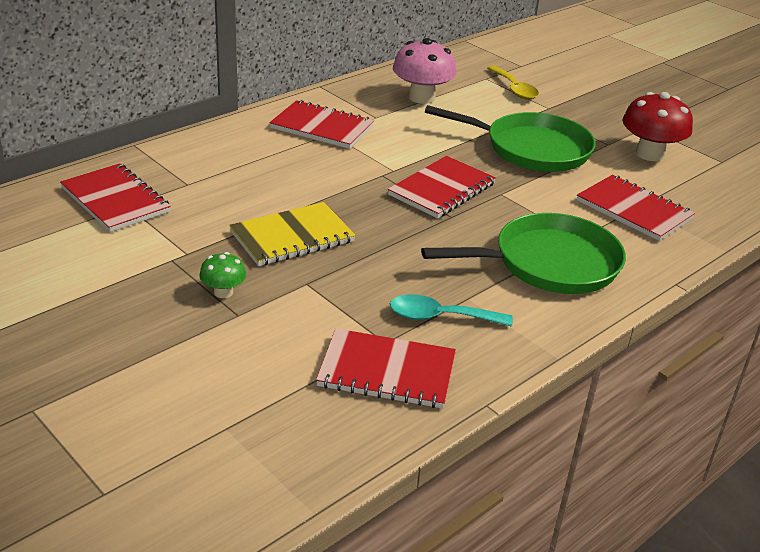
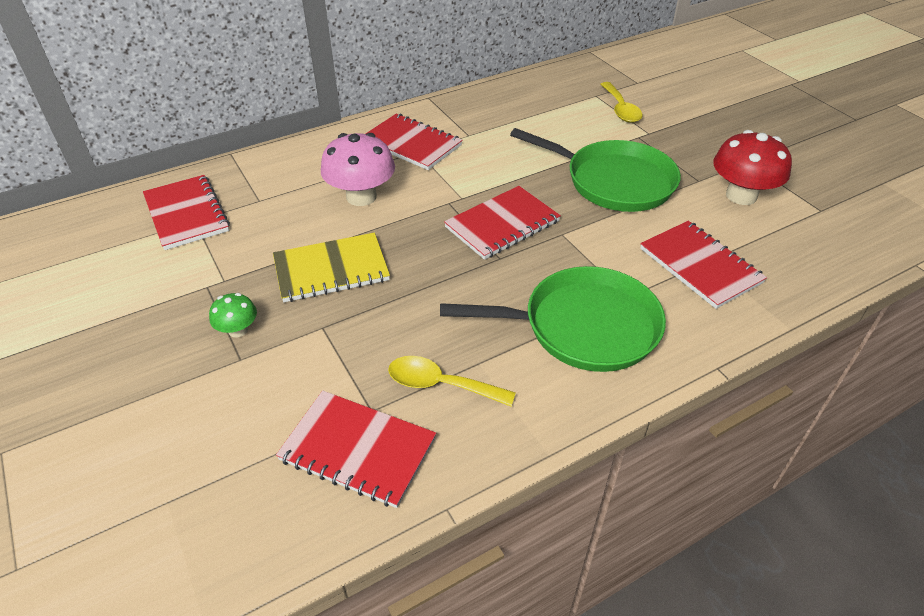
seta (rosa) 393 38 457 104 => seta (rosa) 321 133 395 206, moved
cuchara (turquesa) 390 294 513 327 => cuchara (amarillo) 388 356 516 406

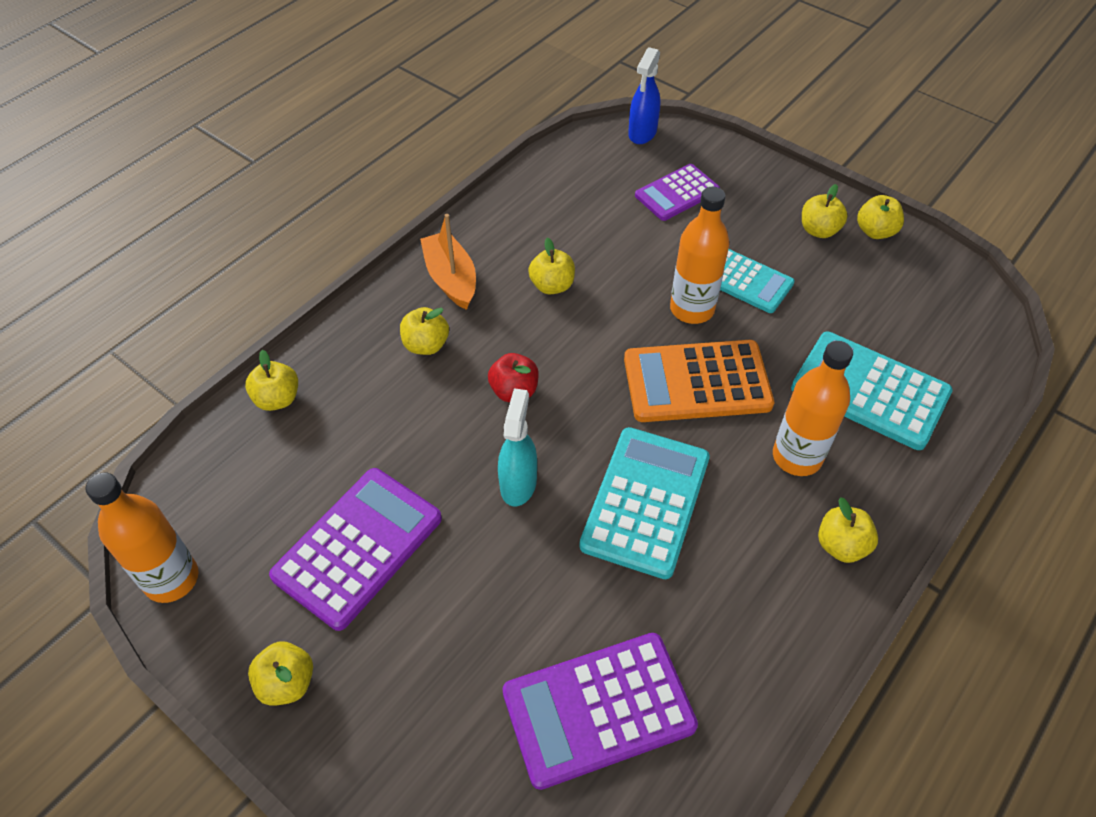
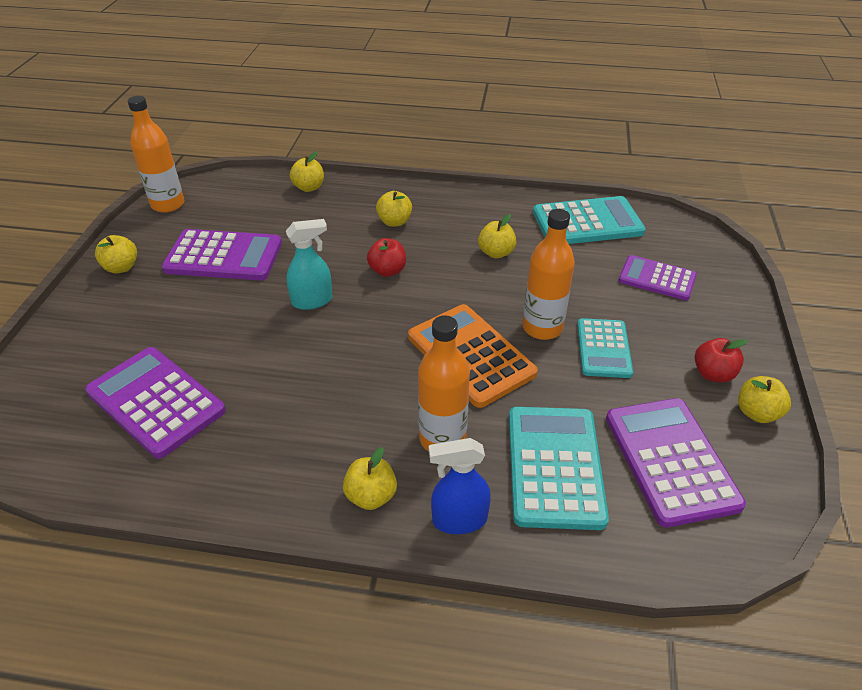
pulverizador (azul) 628 47 660 144 => pulverizador (azul) 429 438 491 534, moved
manzana (amarillo) 802 184 848 238 => manzana (rojo) 695 338 748 383
barco (naranja) 420 214 476 310 => nothing
calculadora (turquesa) 579 427 710 579 => calculadora (turquesa) 533 196 646 244, moved
nothing => calculadora (morado) 606 398 746 528

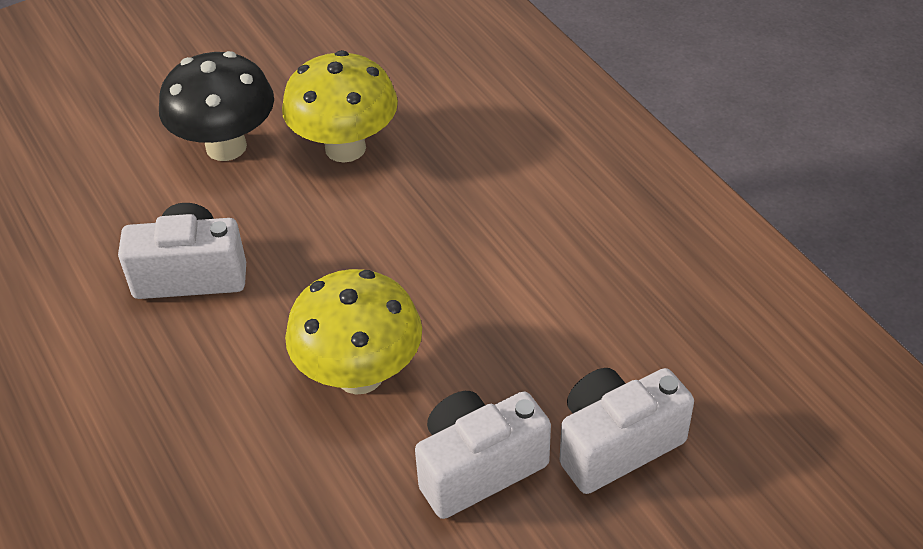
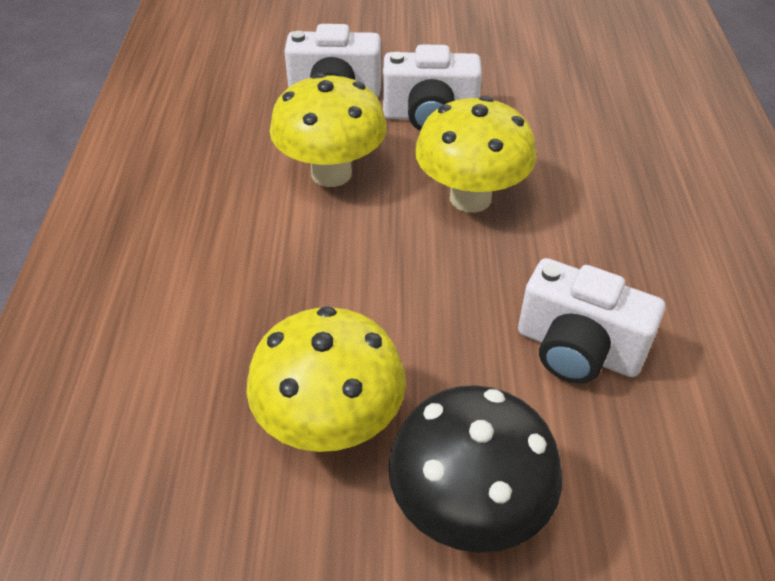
nothing => seta (amarillo) 270 73 387 187

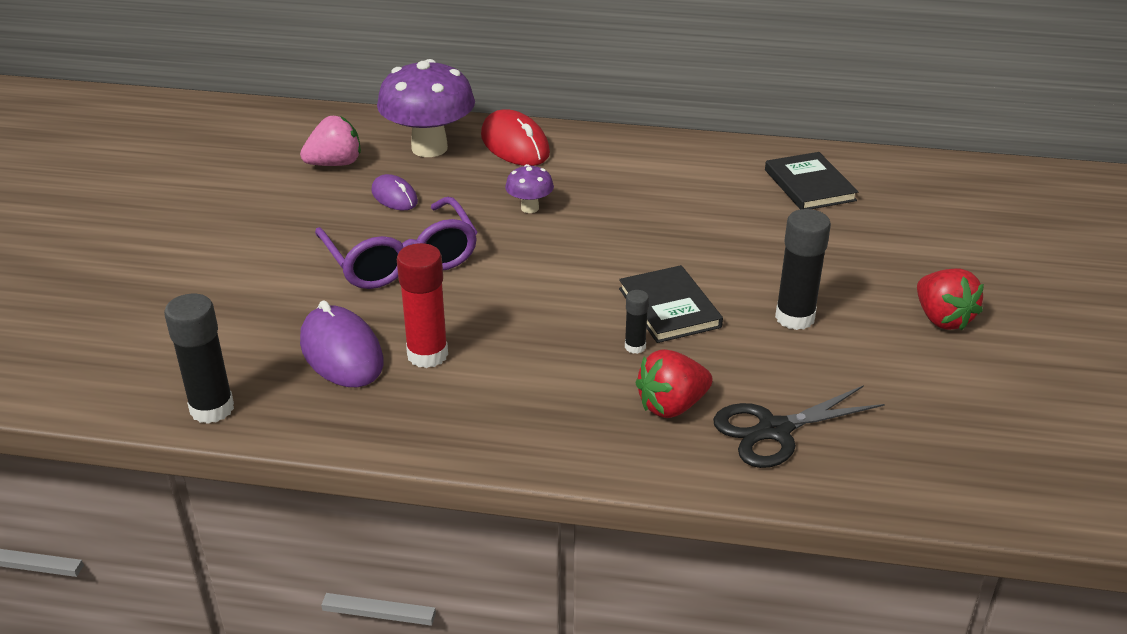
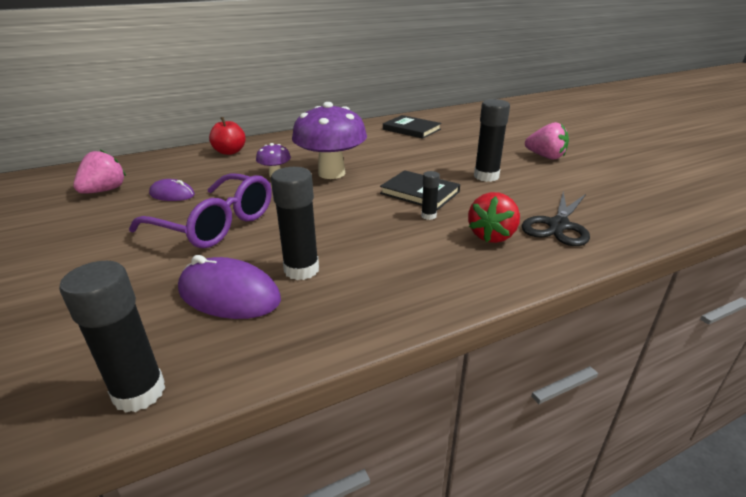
seta (morado) 377 59 475 157 => seta (morado) 292 102 367 179, moved
ratón (rojo) 481 110 550 166 => manzana (rojo) 209 117 246 155
barra de pegamento (rojo) 397 243 448 368 => barra de pegamento (negro) 271 167 319 280
fresa (rojo) 917 268 984 330 => fresa (rosa) 525 122 569 159

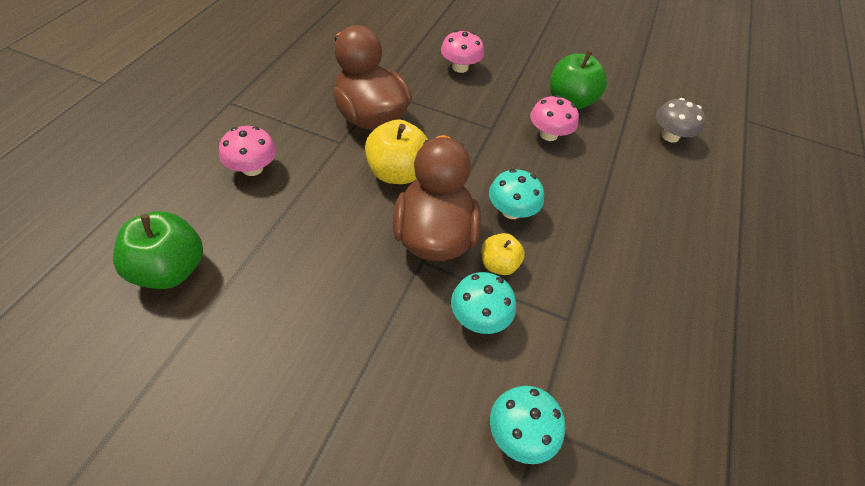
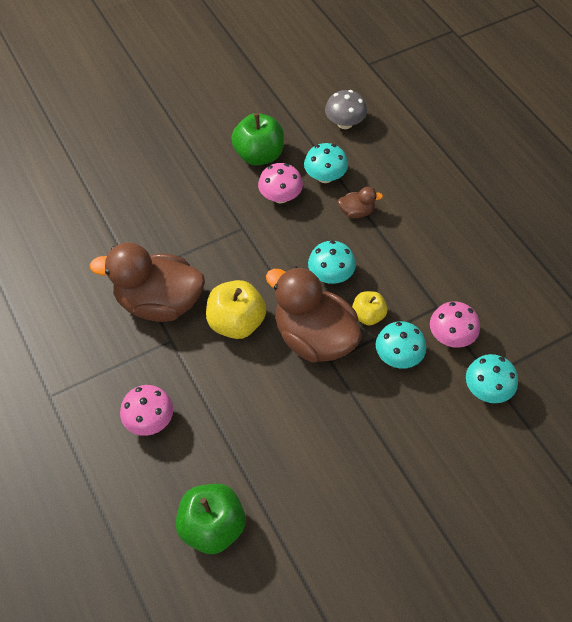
seta (rosa) 441 30 484 73 => seta (rosa) 430 301 480 348, moved
nothing => seta (turquesa) 304 143 348 183
nothing => pato (marrón) 338 187 383 219

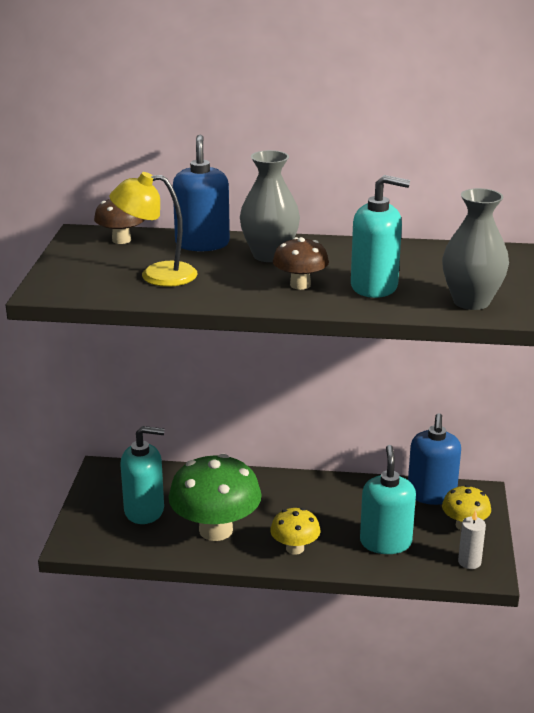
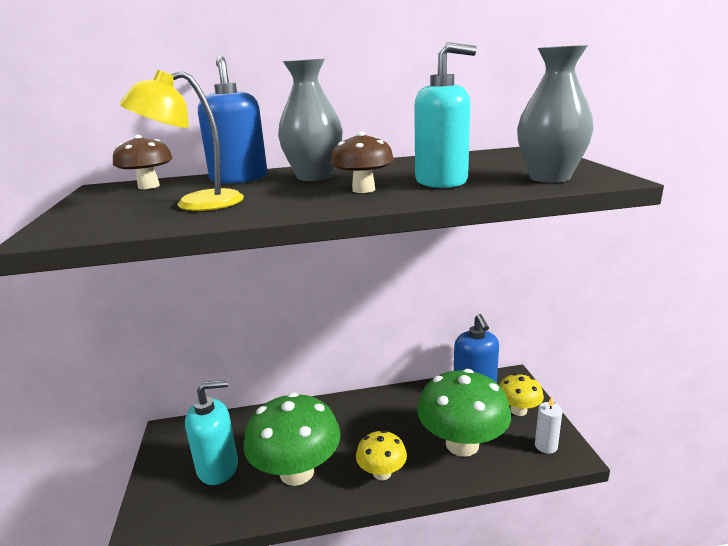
dispensador de jabón (turquesa) 360 445 416 554 => seta (verde) 417 369 511 457

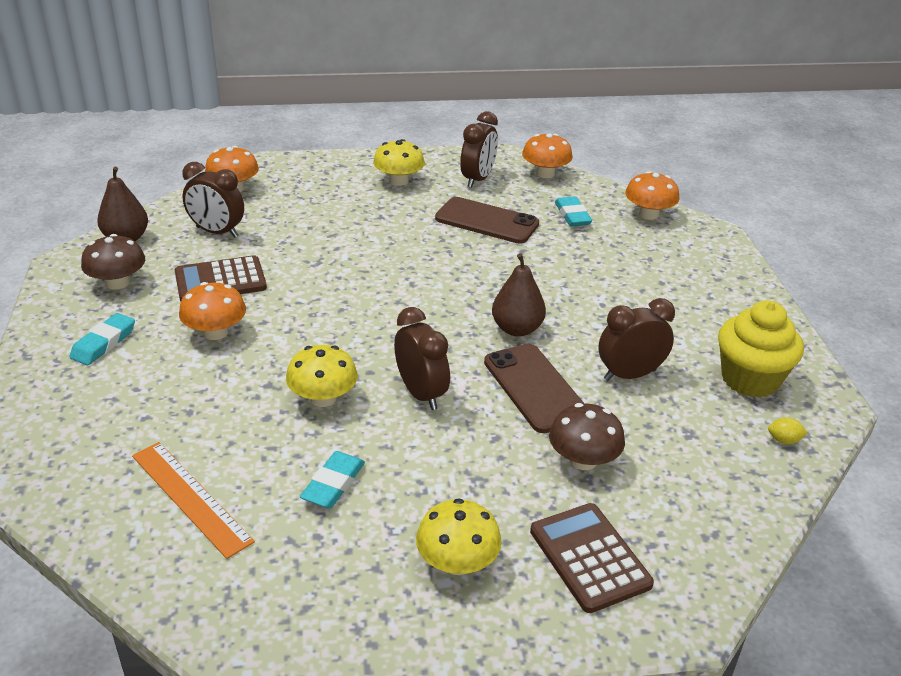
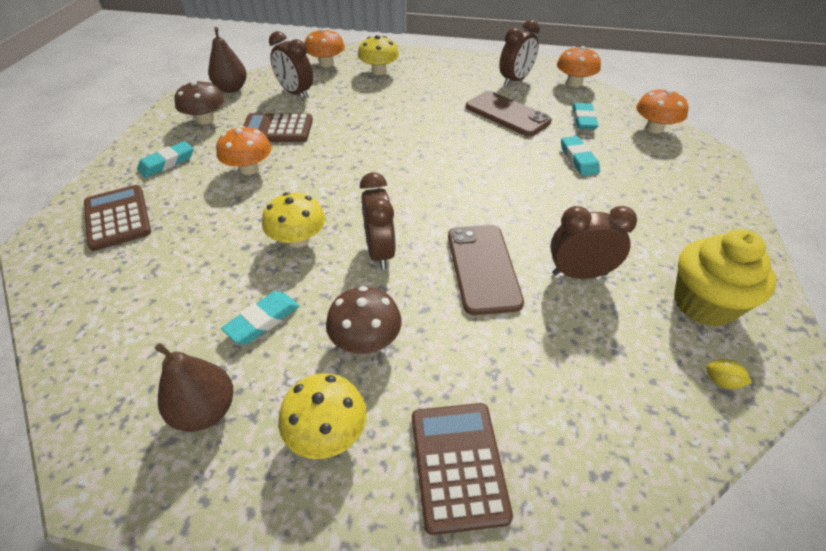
seta (amarillo) 373 139 425 186 => seta (amarillo) 358 35 399 75, moved
pera (marrón) 492 253 546 337 => pera (marrón) 155 343 234 432, moved
seta (marrón) 549 403 625 470 => seta (marrón) 326 286 402 354, moved
regla (naranja) 132 442 255 559 => nothing
nothing => goma de borrar (turquesa) 561 136 600 176
nothing => calculadora (marrón) 84 185 151 251

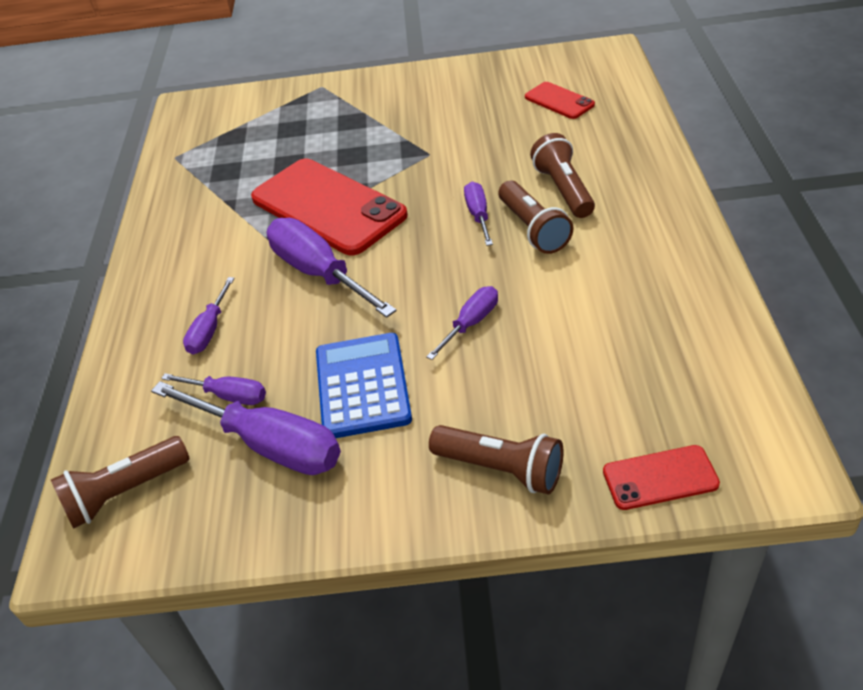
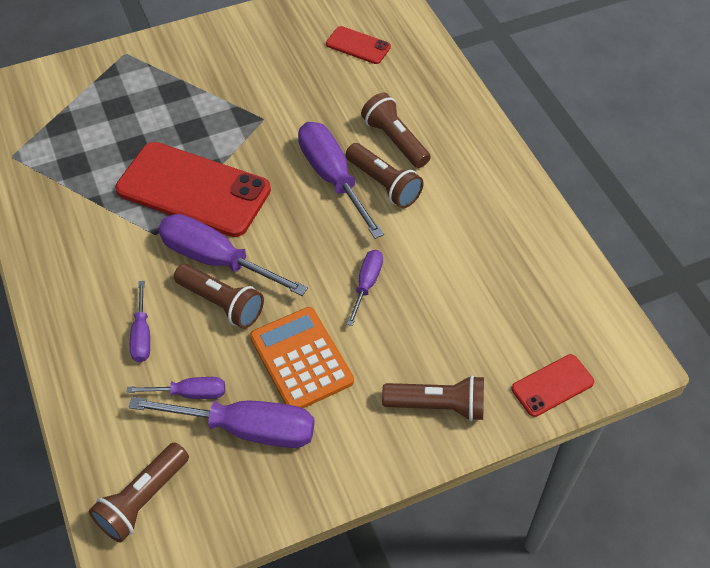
destornillador (morado) 464 182 493 246 => destornillador (morado) 298 122 384 239, x1.86
calculadora (azul) 316 333 412 438 => calculadora (naranja) 250 307 354 408
nothing => lámpara de mano (marrón) 174 264 264 329

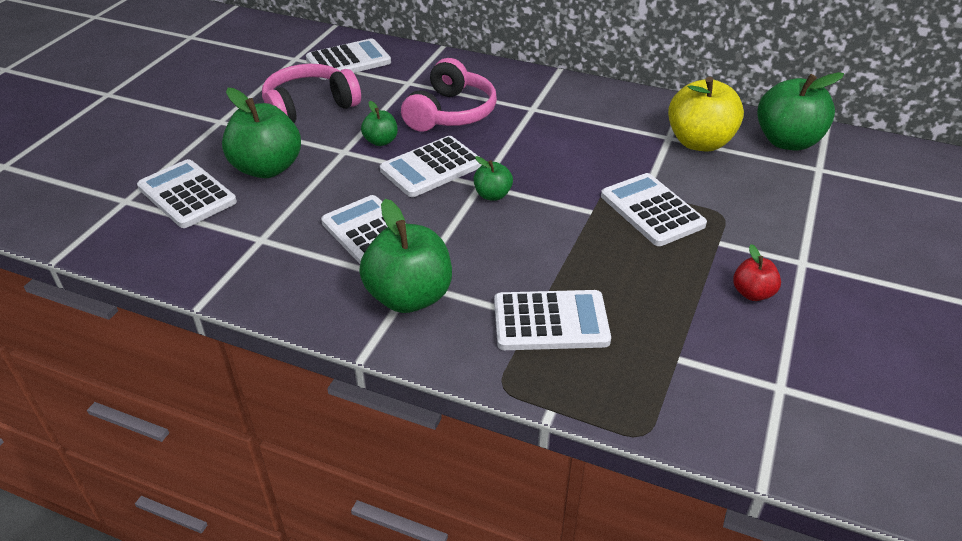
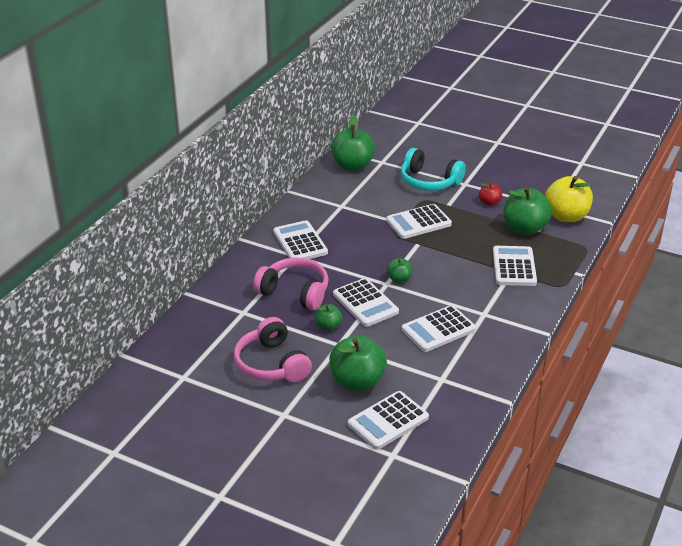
calculadora (blanco) 306 38 391 80 => calculadora (blanco) 273 220 328 259, moved
manzana (amarillo) 668 77 744 152 => manzana (amarillo) 545 176 593 222, moved
manzana (verde) 359 199 452 313 => manzana (verde) 503 187 552 235, moved
nothing => auriculares (turquesa) 401 148 466 191

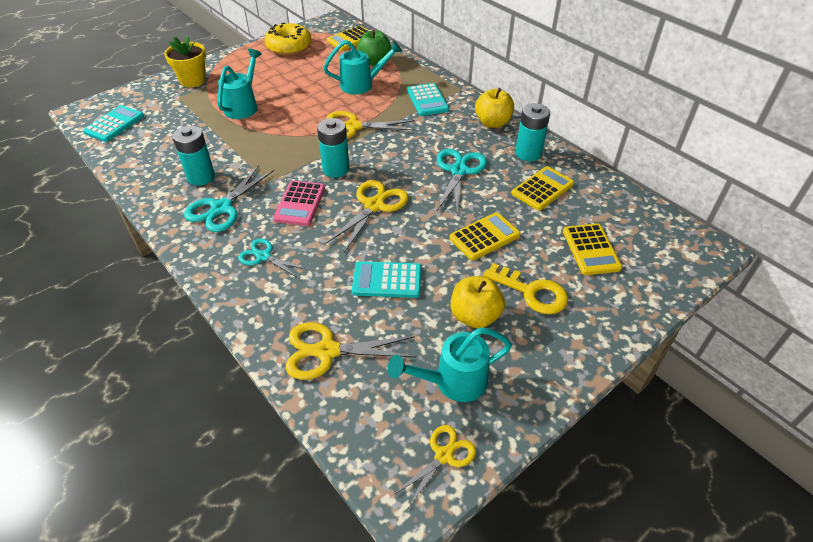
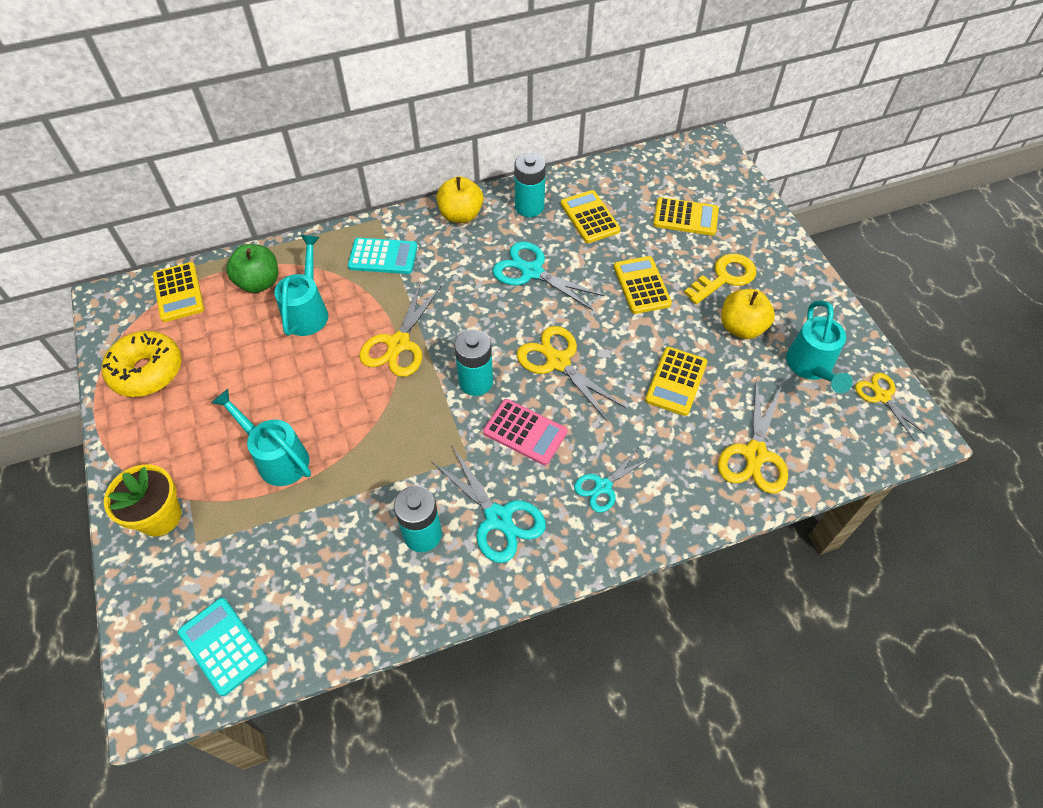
calculadora (turquesa) 352 261 421 298 => calculadora (amarillo) 645 347 707 416

